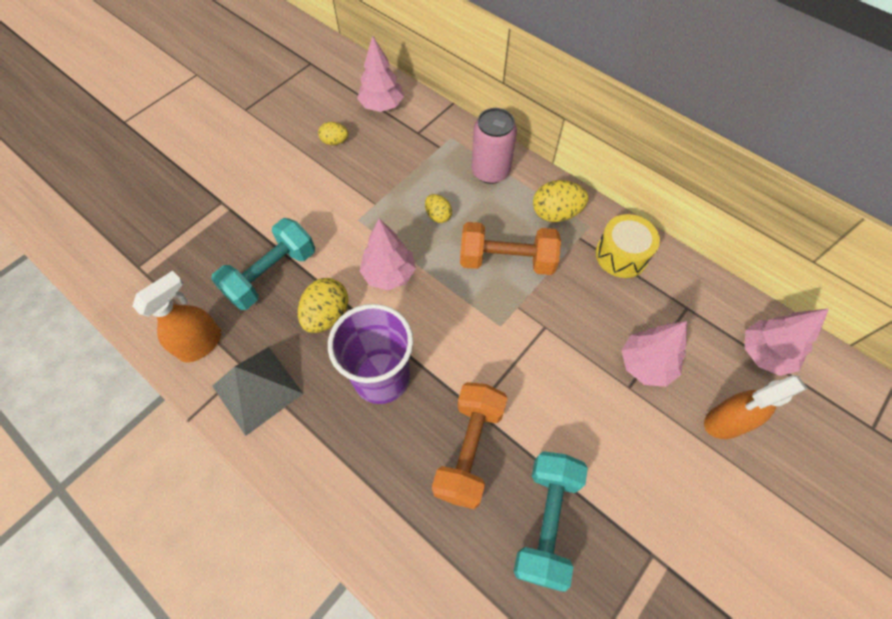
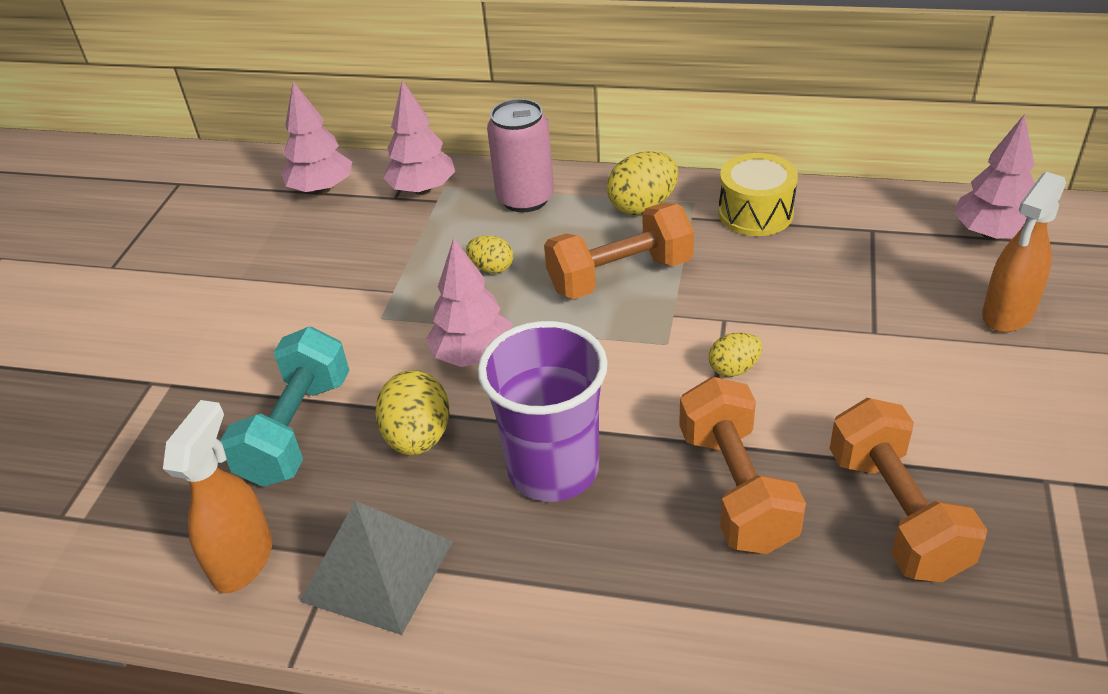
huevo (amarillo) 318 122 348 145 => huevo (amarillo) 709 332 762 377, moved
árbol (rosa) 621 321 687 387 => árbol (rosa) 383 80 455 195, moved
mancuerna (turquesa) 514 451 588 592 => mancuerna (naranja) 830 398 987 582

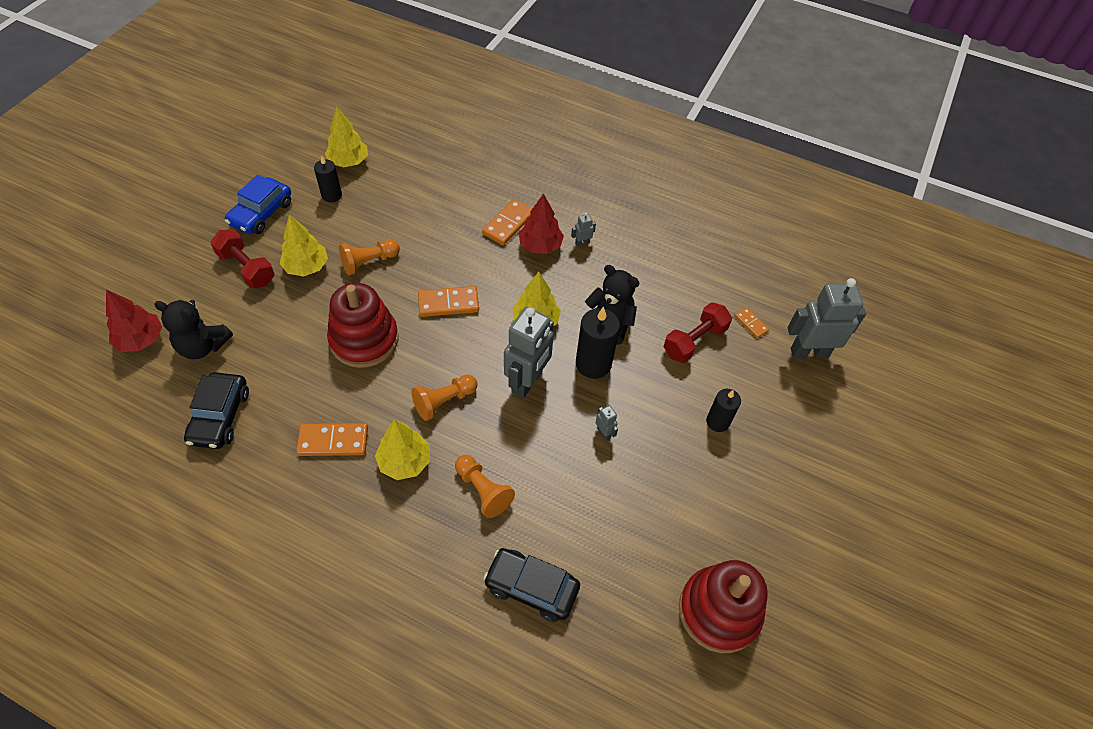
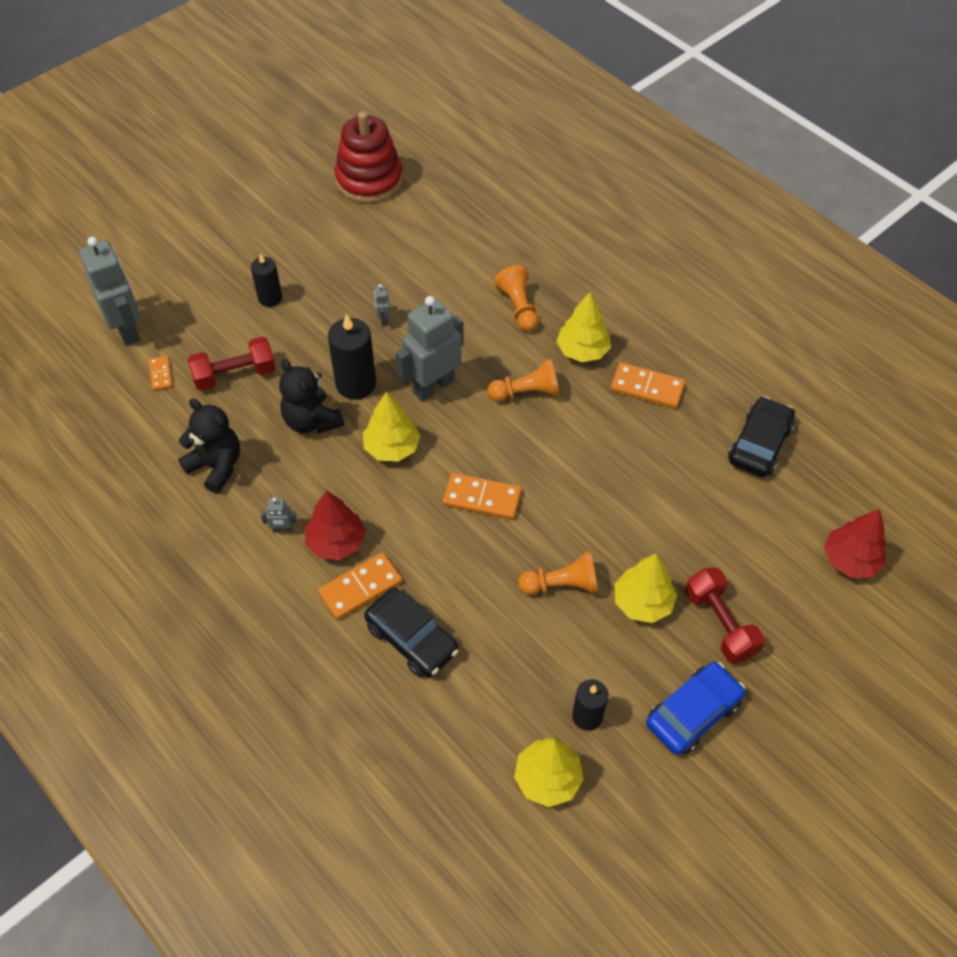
robot (gris) 788 278 866 359 => robot (gris) 79 237 140 346, 135 degrees counterclockwise
juguete apilable (rojo) 327 283 399 368 => nothing
osito (negro) 154 300 233 359 => osito (negro) 178 399 240 493, moved
coche (negro) 483 548 580 622 => coche (negro) 364 588 459 677, moved

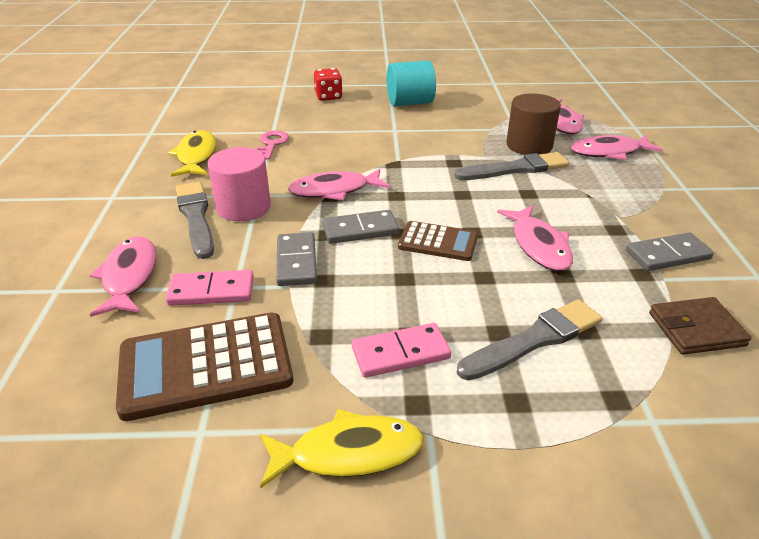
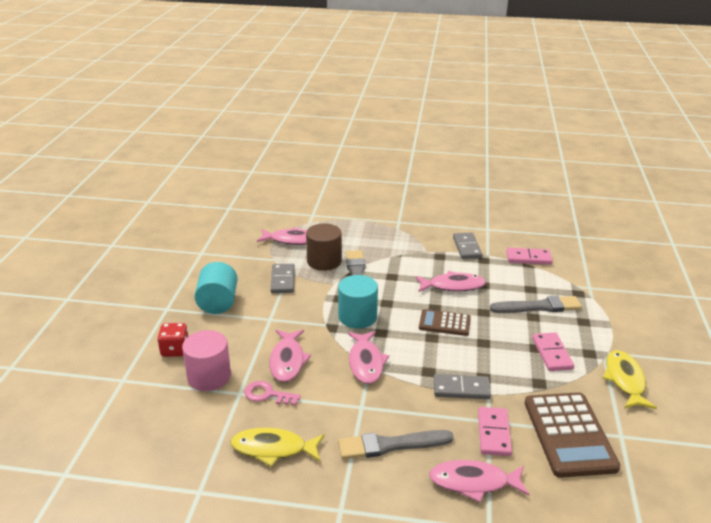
pez (rosa) 571 135 663 160 => pez (rosa) 269 330 311 382, moved
cilindro (rosa) 208 147 271 221 => cilindro (rosa) 182 330 231 391, moved
ficha de dominó (gris) 323 210 399 244 => ficha de dominó (gris) 271 264 295 293, moved
calculadora (marrón) 398 221 478 261 => calculadora (marrón) 419 309 471 336, 105 degrees counterclockwise
cartera (marrón) 649 297 752 355 => ficha de dominó (rosa) 506 248 552 265
pincel (gris) 457 299 602 381 => pincel (gris) 490 296 582 313, 105 degrees clockwise
nothing => cilindro (turquesa) 338 275 378 329

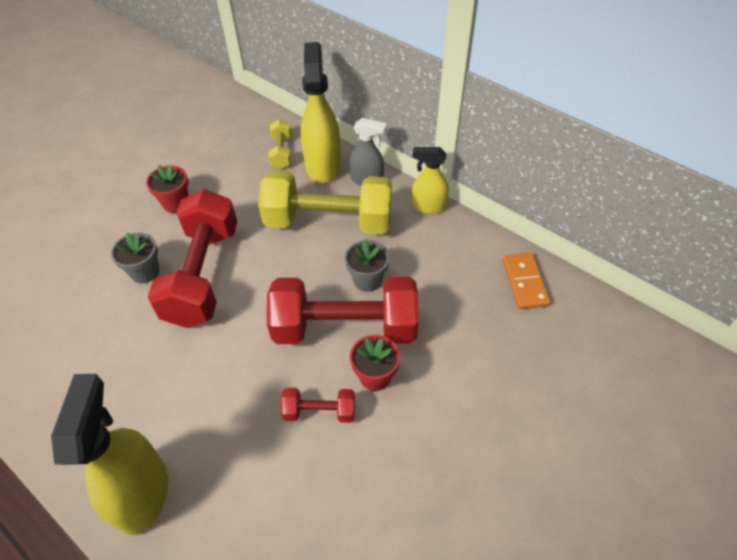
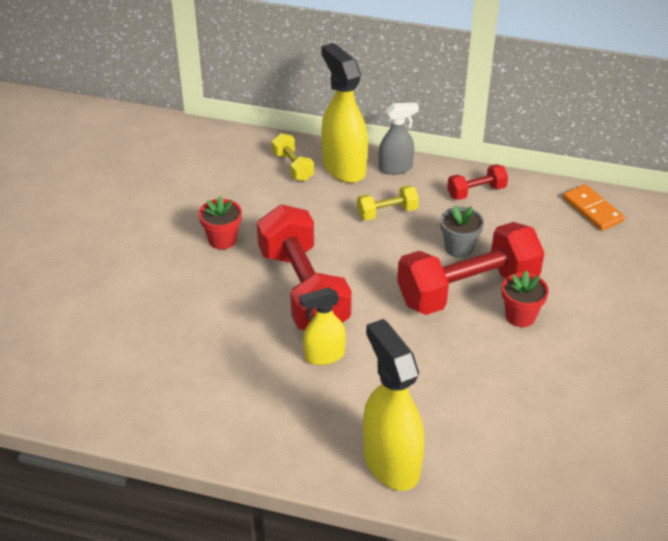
pulverizador (amarillo) 412 147 449 214 => pulverizador (amarillo) 300 287 346 365, moved
mancuerna (amarillo) 258 171 392 234 => mancuerna (amarillo) 357 185 419 221, x0.46
maceta (gris) 111 233 159 283 => nothing
mancuerna (rojo) 280 388 355 423 => mancuerna (rojo) 447 164 508 200, moved

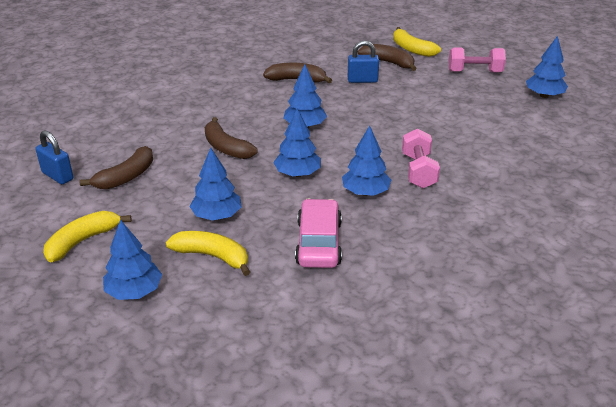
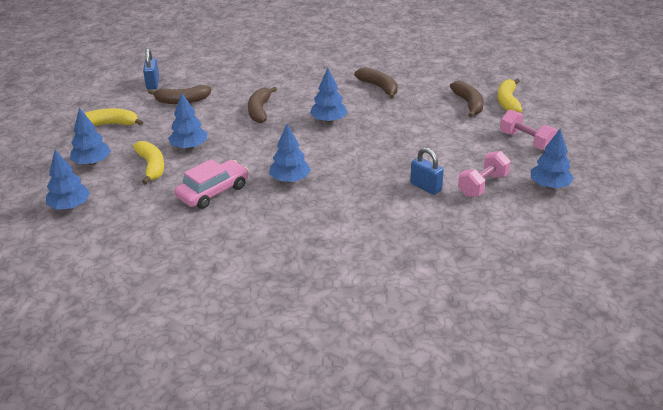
candado (azul) 348 41 379 83 => candado (azul) 410 147 444 195, moved
árbol (azul) 273 109 321 177 => árbol (azul) 46 150 90 210, moved
mancuerna (rosa) 402 129 440 188 => mancuerna (rosa) 458 151 511 197, moved

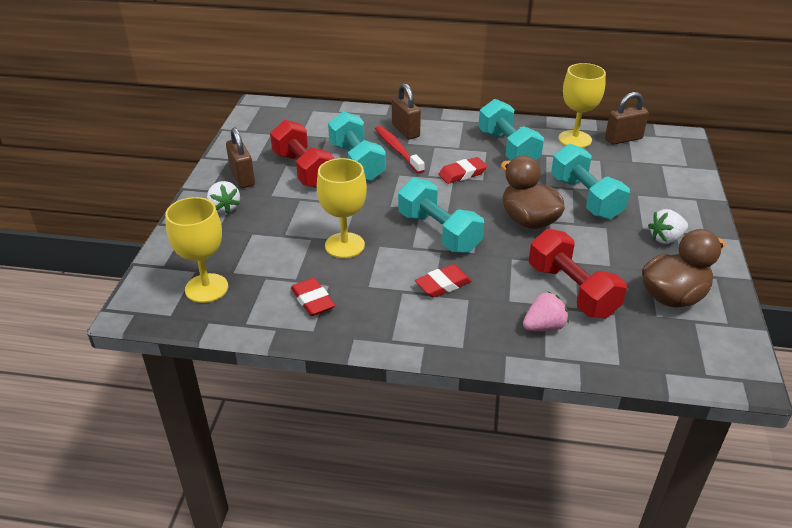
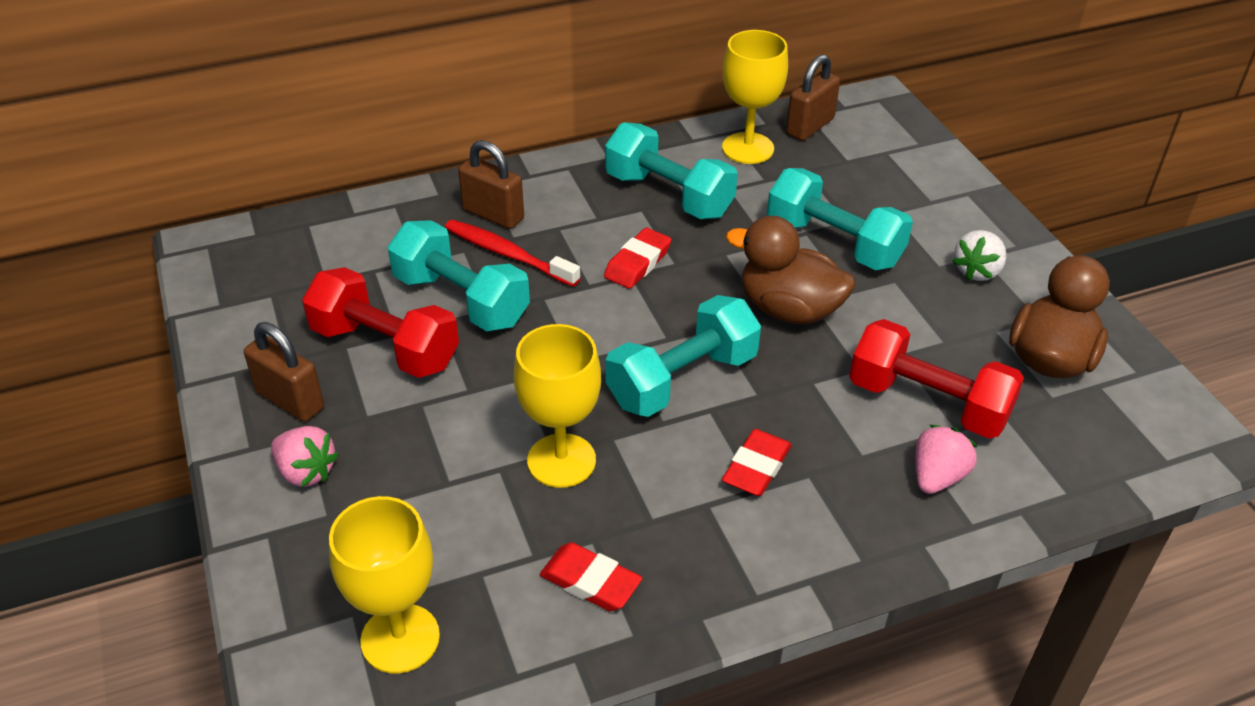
mancuerna (turquesa) 398 178 484 253 => mancuerna (turquesa) 606 295 761 417, 60 degrees counterclockwise
fresa (blanco) 207 181 240 214 => fresa (rosa) 271 426 339 487

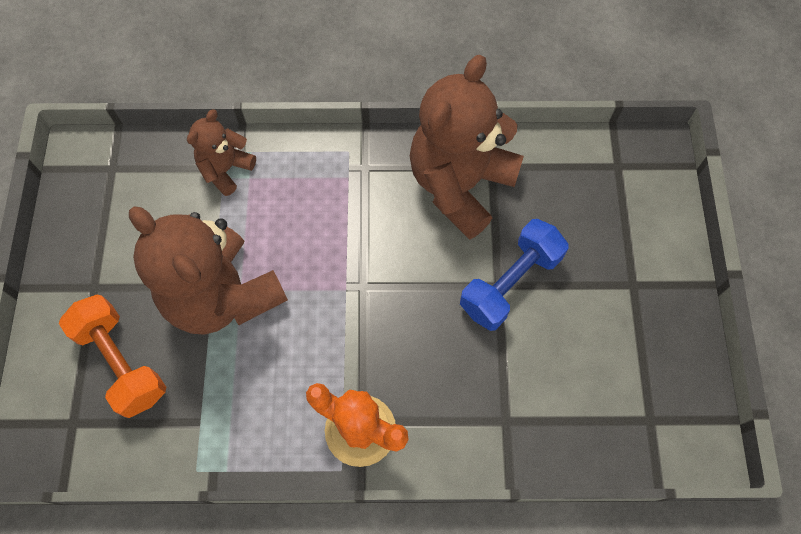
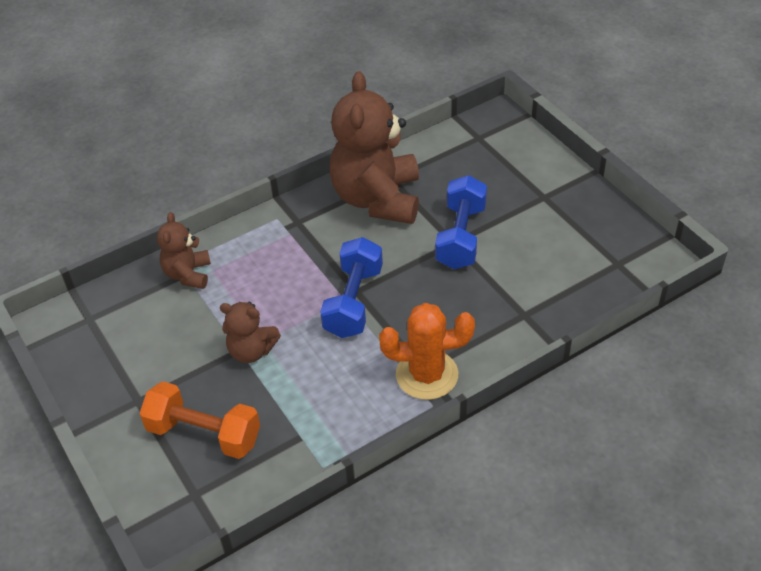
osito (marrón) 129 206 288 335 => osito (marrón) 220 302 281 363, x0.50
nothing => mancuerna (azul) 320 237 383 338

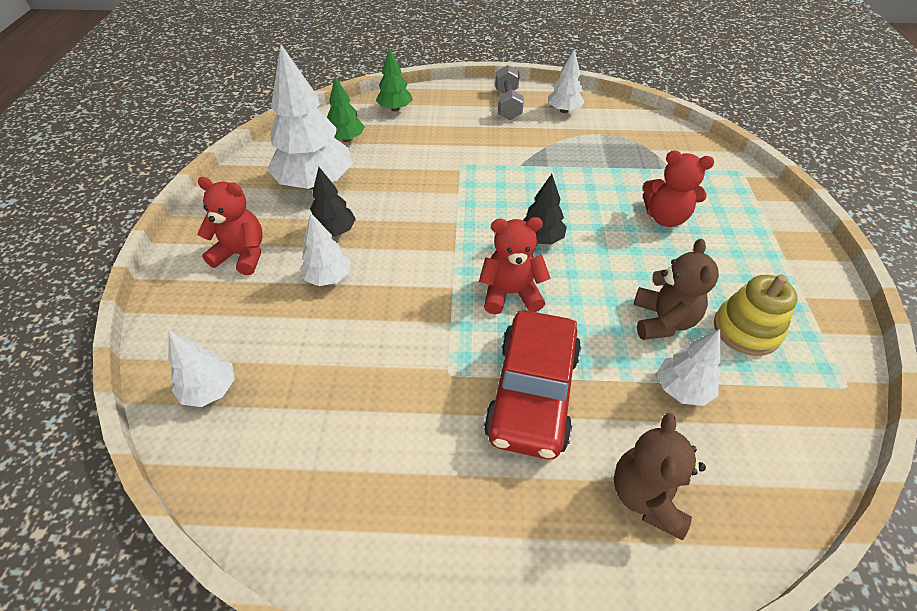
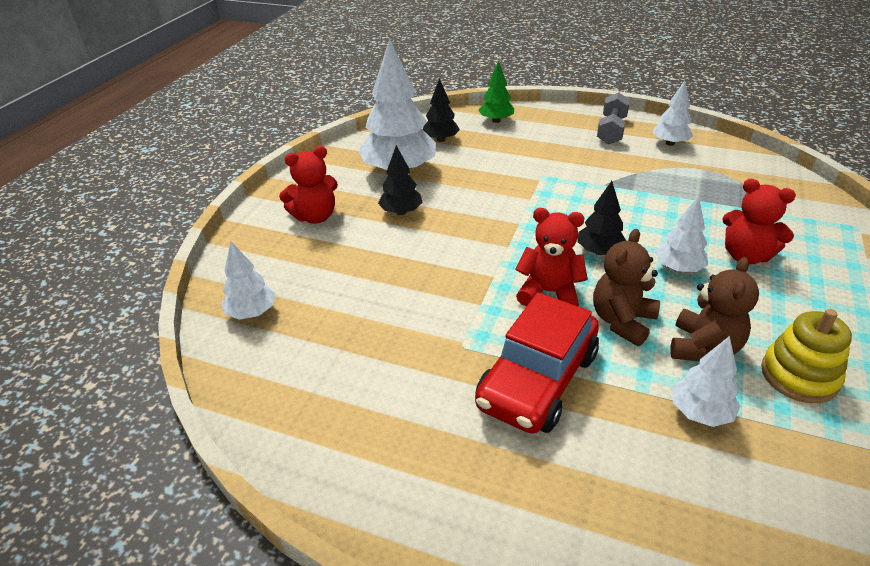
árbol (verde) 327 76 365 142 => árbol (negro) 423 78 460 142
osito (rojo) 197 177 263 275 => osito (rojo) 279 146 338 224, 120 degrees clockwise
árbol (blanco) 300 213 351 286 => árbol (blanco) 655 196 708 272, moved
osito (marrón) 614 413 706 540 => osito (marrón) 593 229 660 346, moved

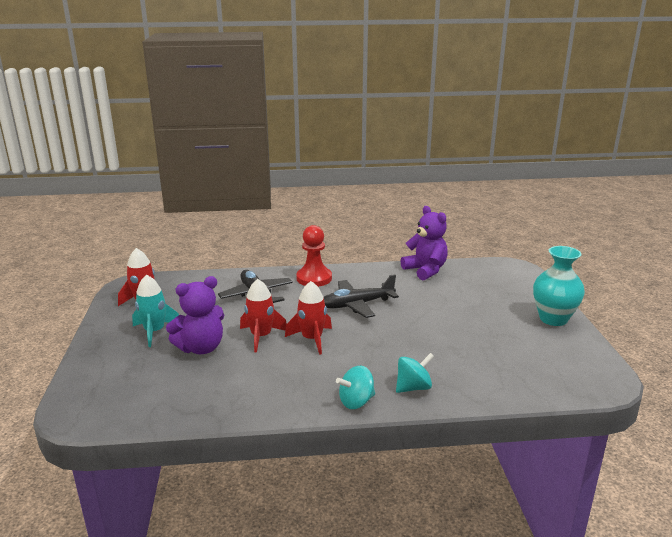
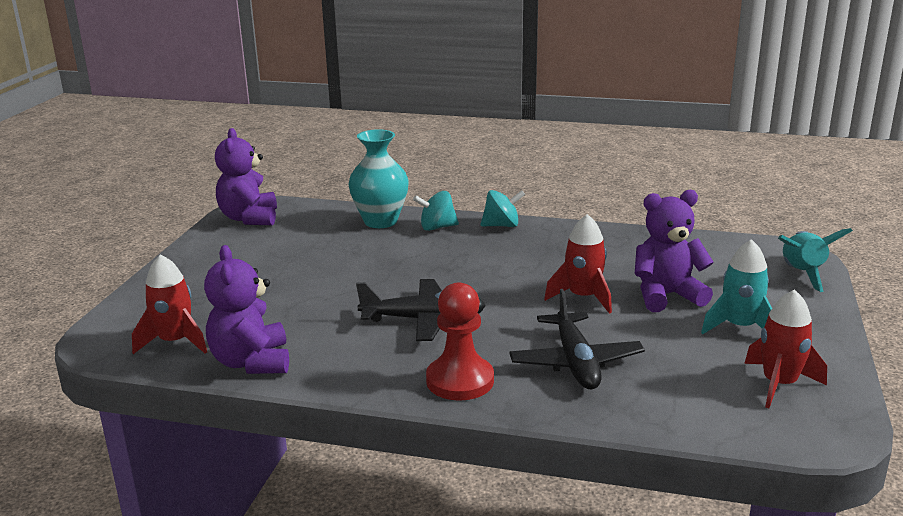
florero (turquesa) 533 246 585 326 => florero (turquesa) 349 129 409 228, moved
cohete (rojo) 285 281 332 355 => cohete (rojo) 132 254 207 354, moved
nothing => osito (morado) 215 128 277 225
nothing => cohete (turquesa) 778 228 853 292

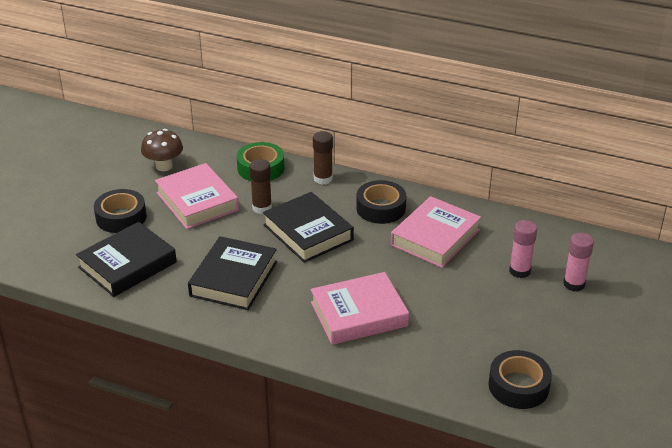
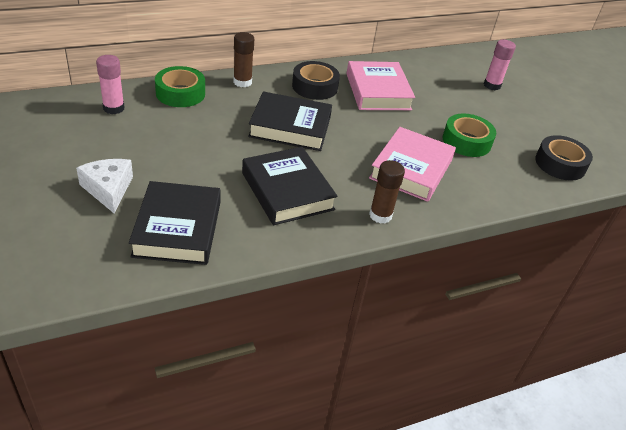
seta (marrón) 141 129 183 171 => nothing
barra de pegamento (marrón) 249 159 272 214 => barra de pegamento (marrón) 369 160 405 223, moved
libro (rosa) 155 163 239 229 => nothing
cinta adhesiva (negro) 94 189 147 233 => queso (blanco) 76 159 133 214
barra de pegamento (rosa) 509 220 537 278 => barra de pegamento (rosa) 96 55 125 114, moved
nothing => cinta adhesiva (verde) 443 113 496 157

